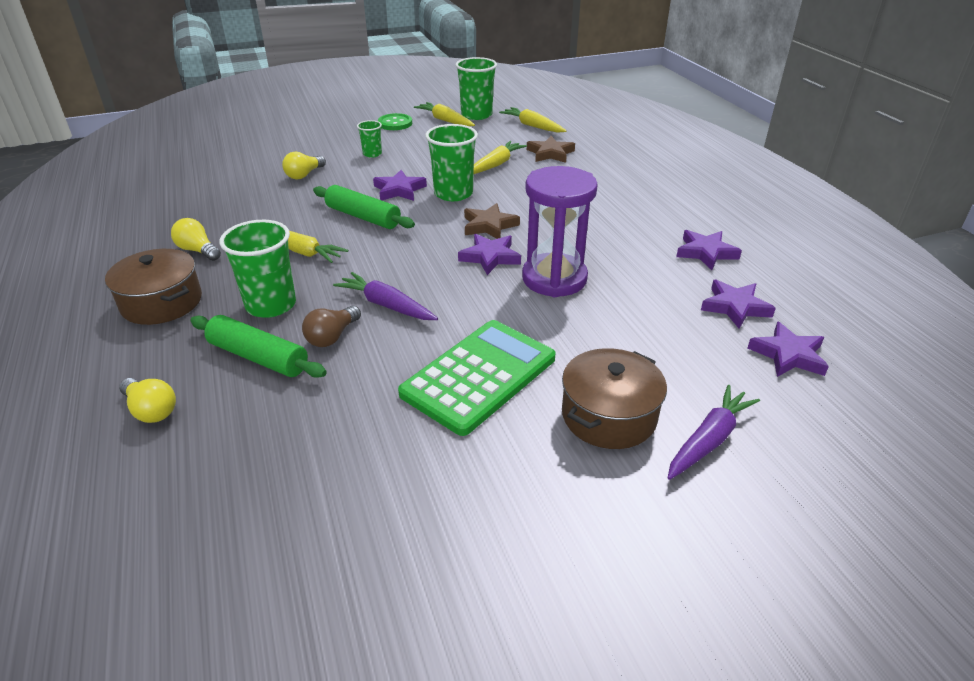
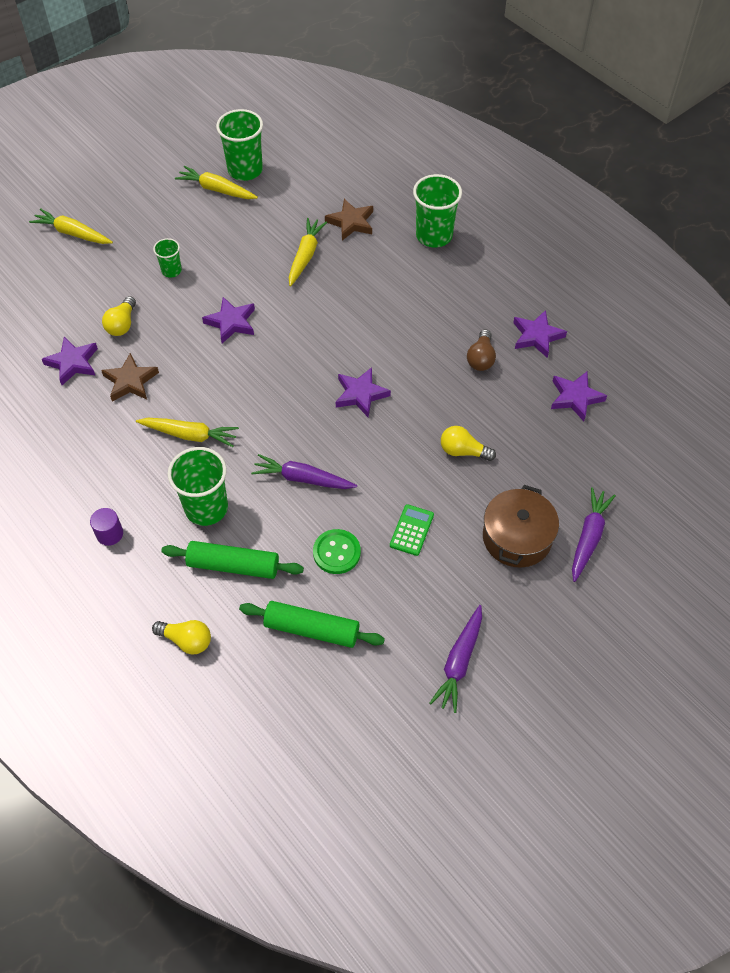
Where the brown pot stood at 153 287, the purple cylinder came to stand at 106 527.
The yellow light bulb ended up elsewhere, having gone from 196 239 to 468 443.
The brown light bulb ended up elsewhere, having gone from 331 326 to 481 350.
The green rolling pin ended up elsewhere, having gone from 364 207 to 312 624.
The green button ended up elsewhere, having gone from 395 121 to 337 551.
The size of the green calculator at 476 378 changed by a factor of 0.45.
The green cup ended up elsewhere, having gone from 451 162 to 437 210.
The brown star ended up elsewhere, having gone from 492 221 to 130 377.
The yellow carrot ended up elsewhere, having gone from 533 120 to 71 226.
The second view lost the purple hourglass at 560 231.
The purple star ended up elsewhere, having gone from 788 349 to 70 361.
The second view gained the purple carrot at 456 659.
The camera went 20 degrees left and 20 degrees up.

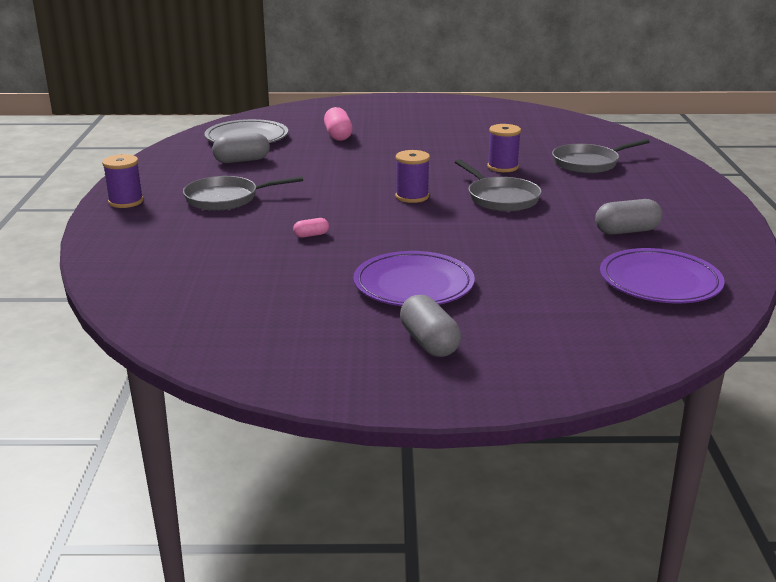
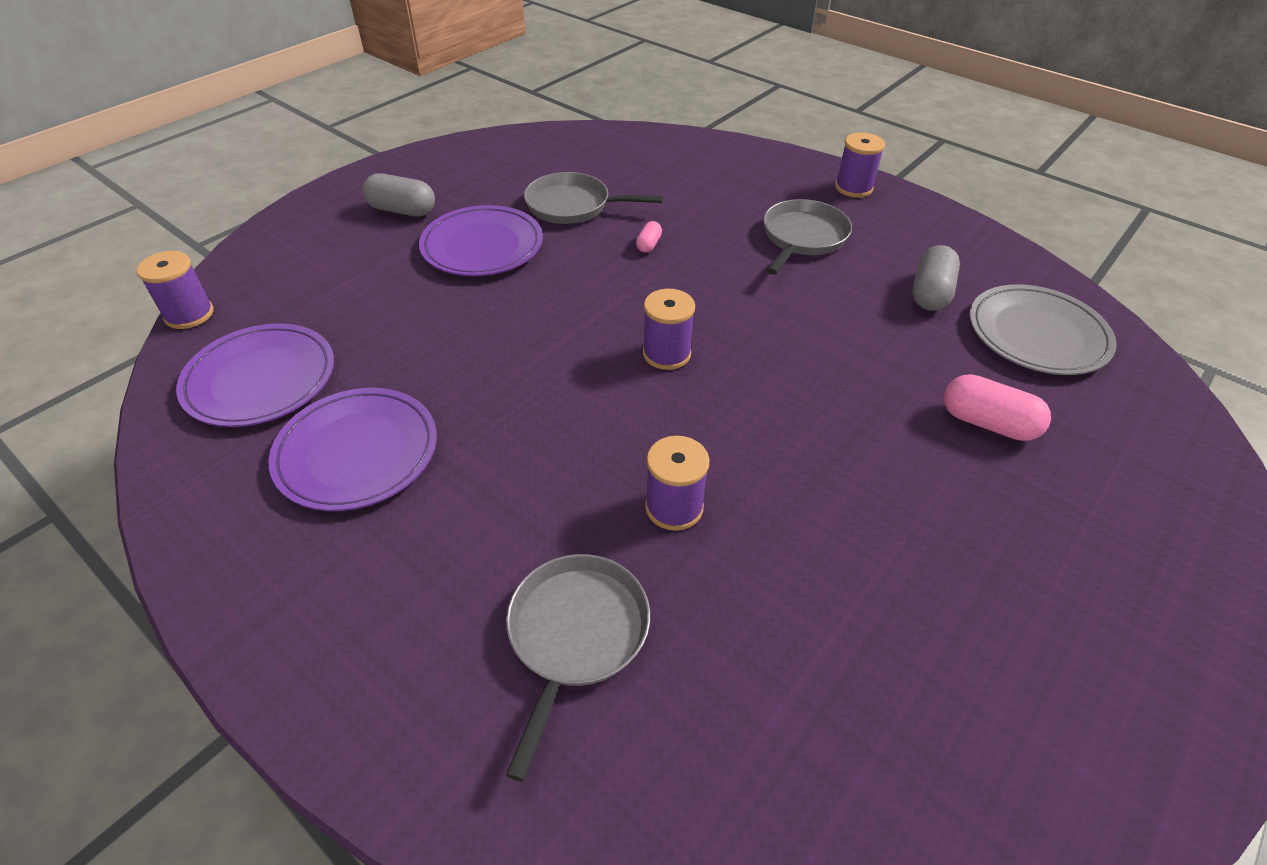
The grey pan ended up elsewhere, having gone from 498 185 to 593 198.
Where the grey capsule stood at 628 217, the purple plate came to stand at 352 449.
The second view gained the purple spool at 175 290.
The camera went 130 degrees right and 20 degrees up.

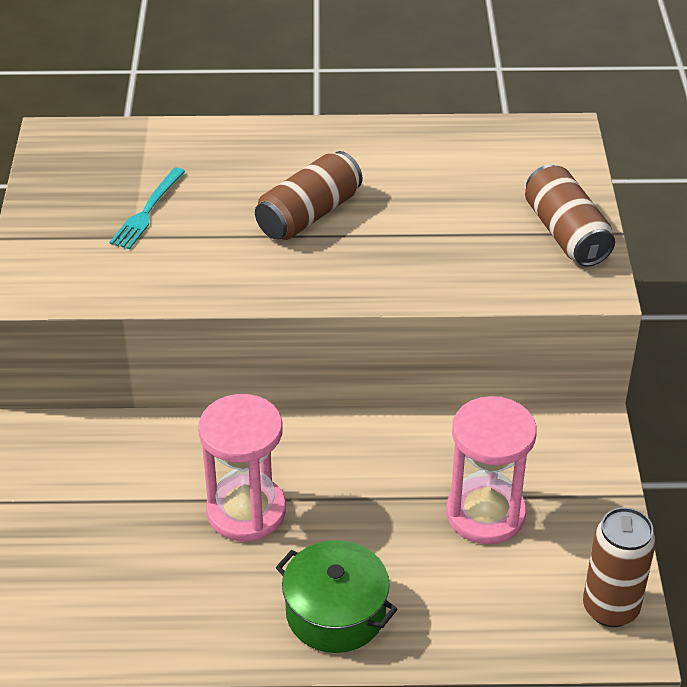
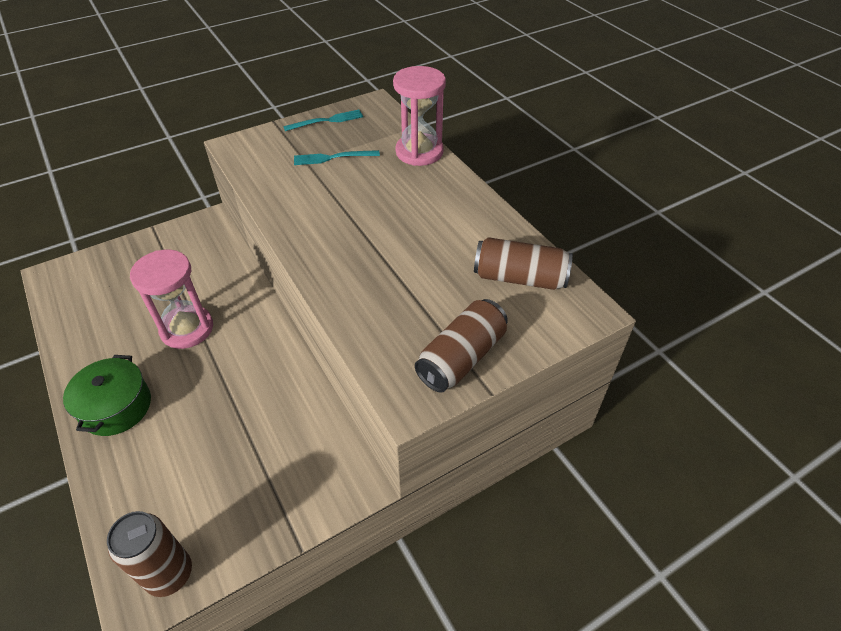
The brown can ended up elsewhere, having gone from 308 195 to 523 263.
The pink hourglass ended up elsewhere, having gone from 491 470 to 419 116.
The second view gained the turquoise fork at 323 120.
The camera went 60 degrees right and 5 degrees up.

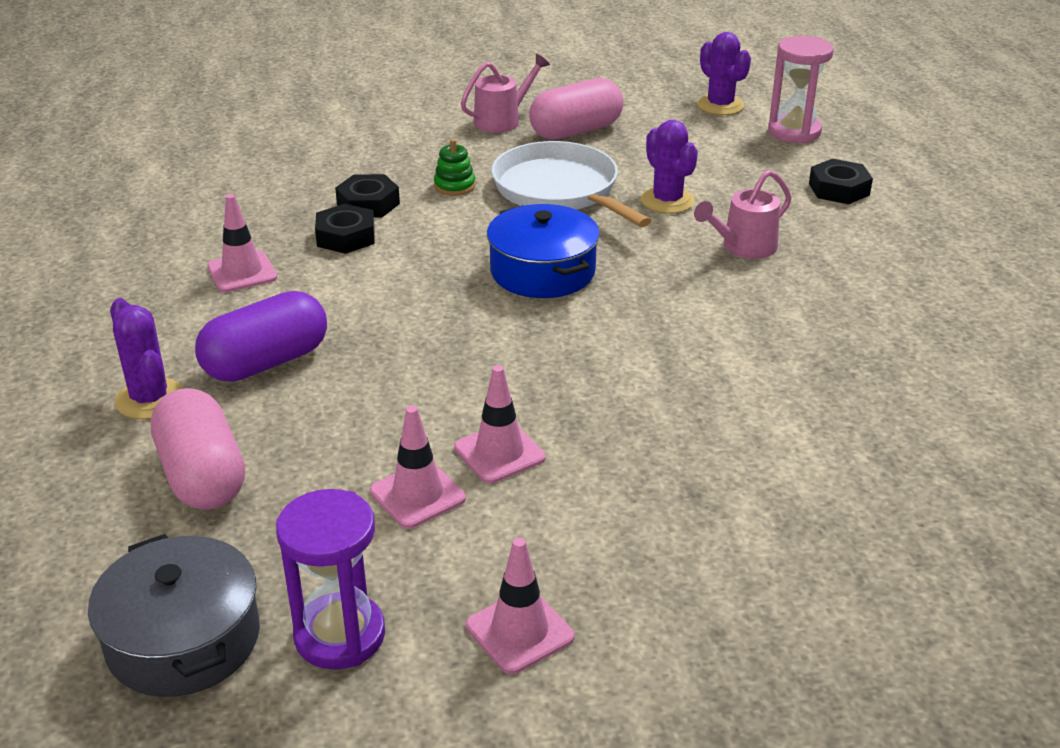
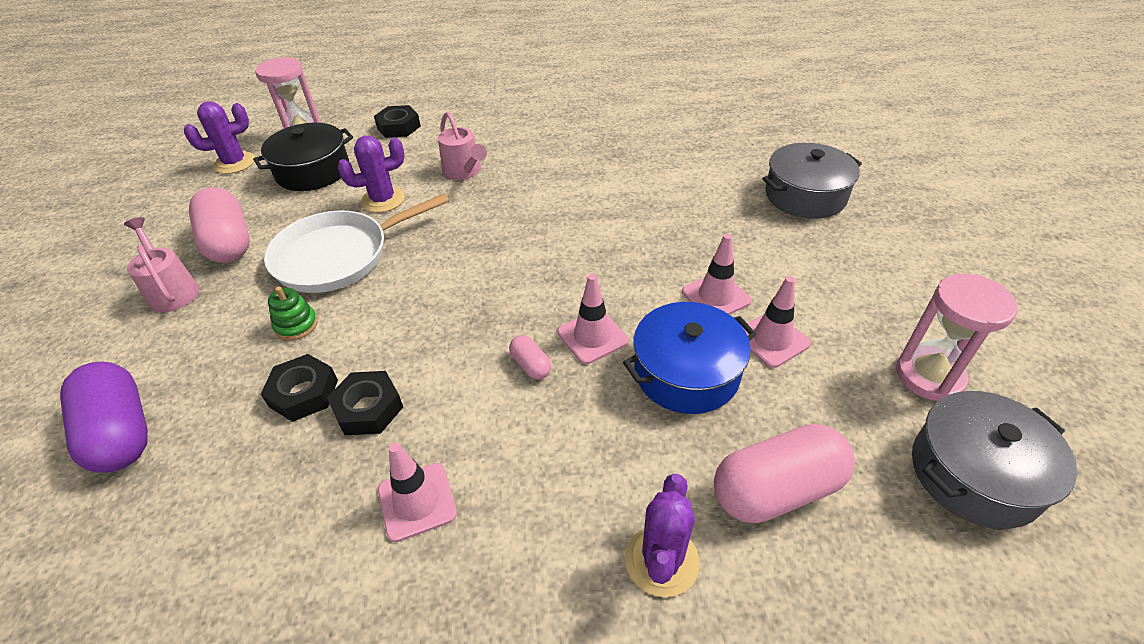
The purple cactus at 146 358 ended up facing another way, 45 degrees counterclockwise from before.
The purple capsule ended up elsewhere, having gone from 261 336 to 104 417.
What was the purple hourglass at 330 579 turned into the pink hourglass at 956 337.
The pink traffic cone ended up elsewhere, having gone from 520 606 to 592 319.
The blue pot ended up elsewhere, having gone from 543 251 to 689 358.
The second view gained the black pot at 303 157.
The second view gained the pink capsule at 530 357.
The second view gained the grey pot at 812 181.
The camera went 85 degrees left and 10 degrees up.

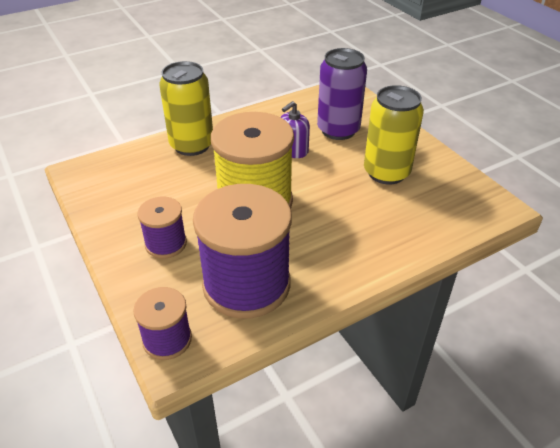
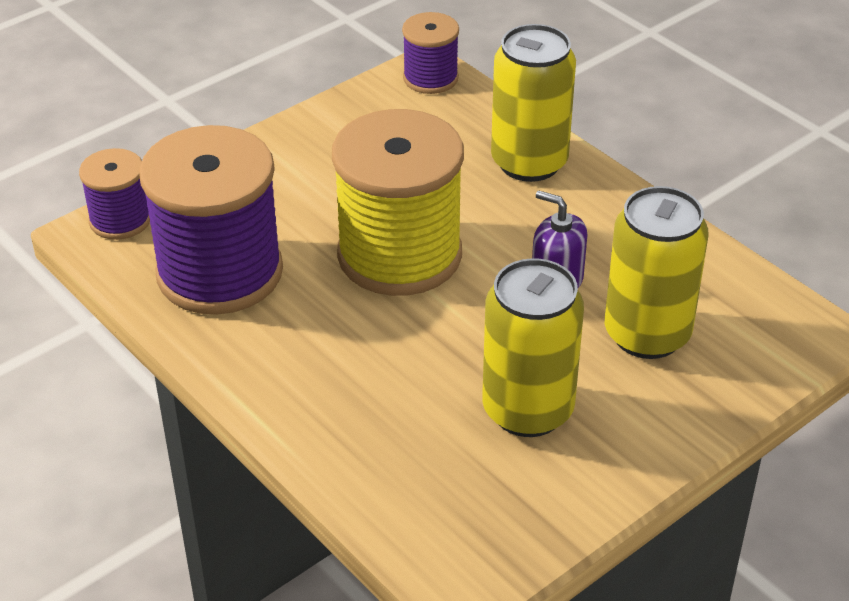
The purple spool ended up elsewhere, having gone from 162 228 to 430 53.
What was the purple can at 342 94 turned into the yellow can at 657 272.
The camera went 80 degrees right and 0 degrees up.

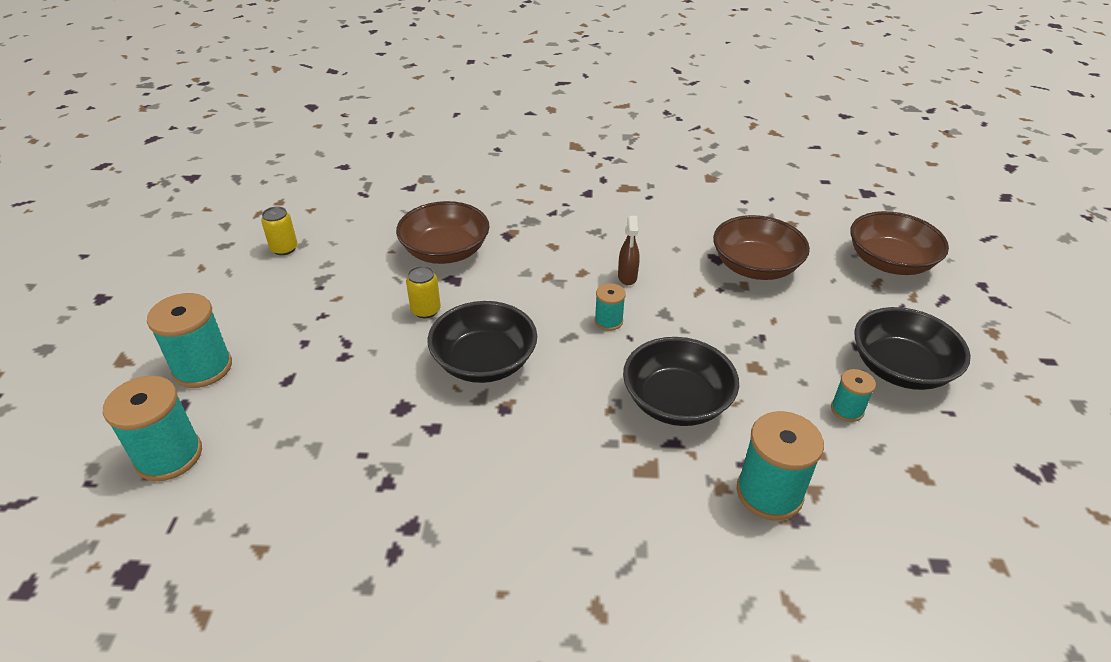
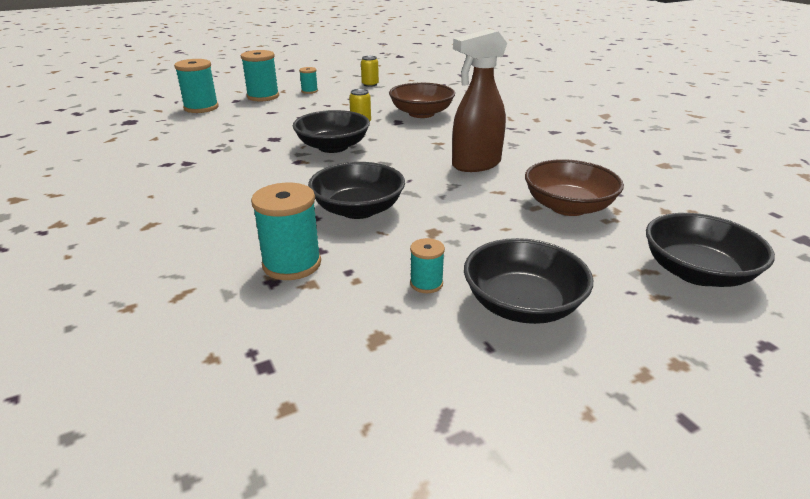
The turquoise spool ended up elsewhere, having gone from 610 307 to 308 80.
The size of the brown spray bottle at 629 250 changed by a factor of 2.10.
What was the brown bowl at 899 243 turned into the black bowl at 710 250.
The camera went 60 degrees right and 10 degrees down.

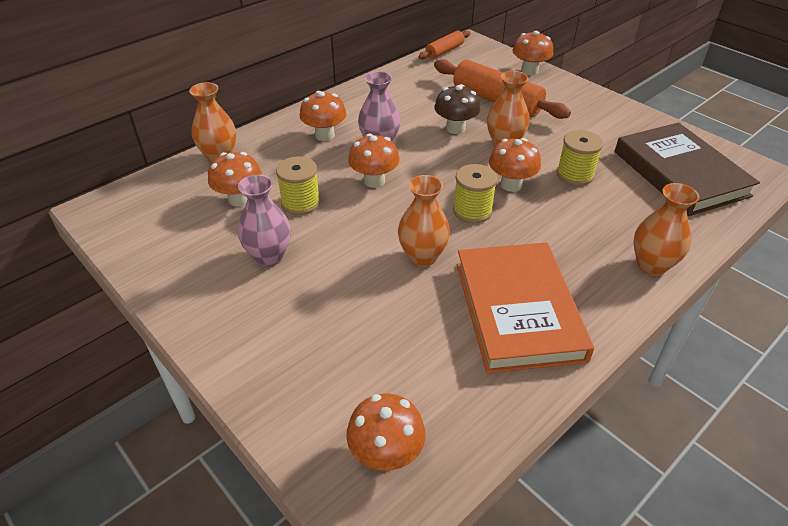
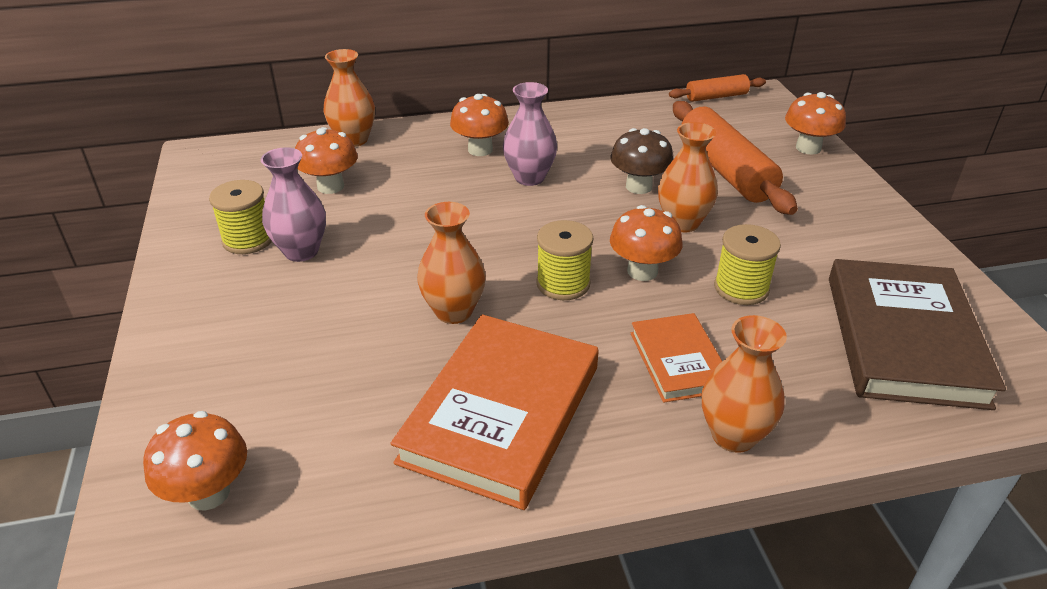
The yellow spool ended up elsewhere, having gone from 298 185 to 240 217.
The second view lost the orange mushroom at 374 160.
The second view gained the orange book at 676 358.
The camera went 30 degrees right and 5 degrees down.

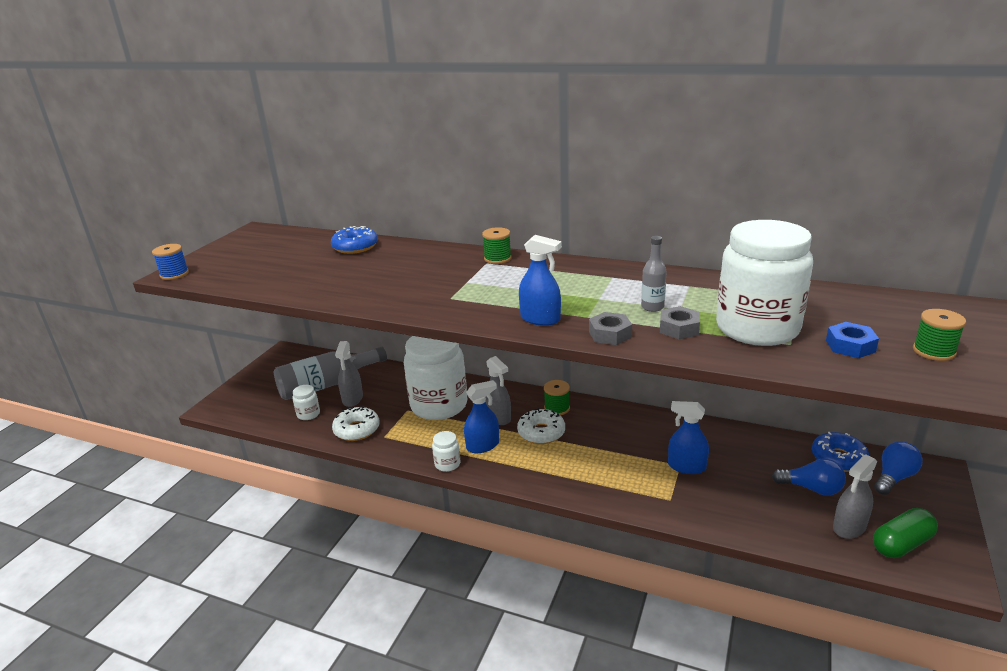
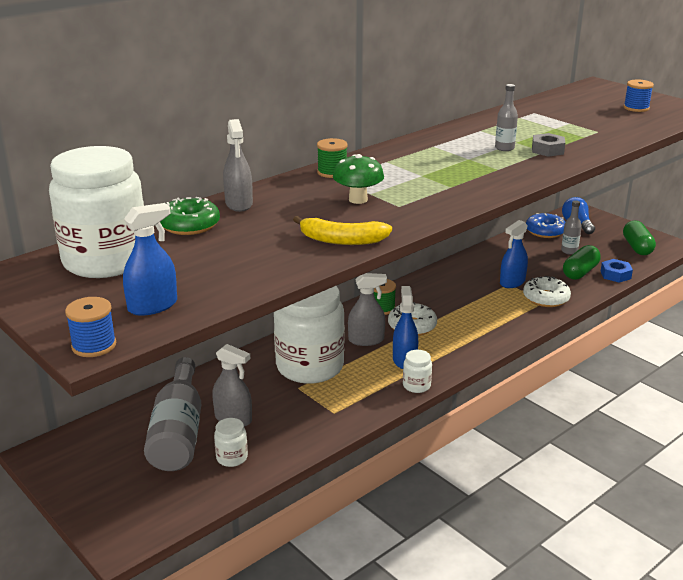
What was the blue donut at 354 240 turned into the green donut at 190 216.
The white donut ended up elsewhere, having gone from 356 423 to 547 291.
The blue spray bottle ended up elsewhere, having gone from 540 280 to 150 259.
The second view lost the grey nut at 610 328.
The white jar ended up elsewhere, having gone from 764 283 to 96 212.
Where the blue light bulb stood at 809 477, the grey bottle came to stand at 571 227.
The blue nut ended up elsewhere, having gone from 852 340 to 616 271.
The grey spray bottle ended up elsewhere, having gone from 855 496 to 238 165.
What was the green spool at 939 335 turned into the blue spool at 638 96.
The second view gained the yellow banana at 342 230.
The second view gained the green mushroom at 358 179.
The second view gained the green capsule at 582 262.
The camera went 65 degrees left and 0 degrees up.

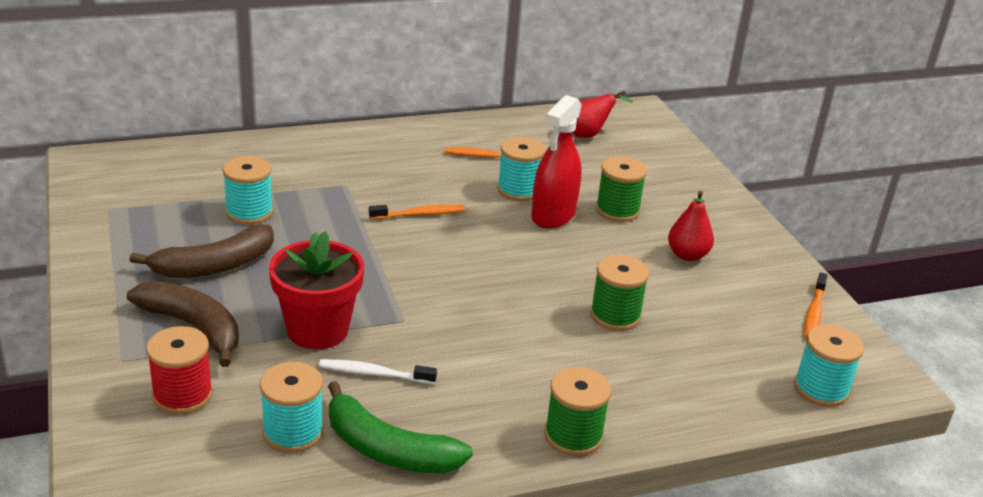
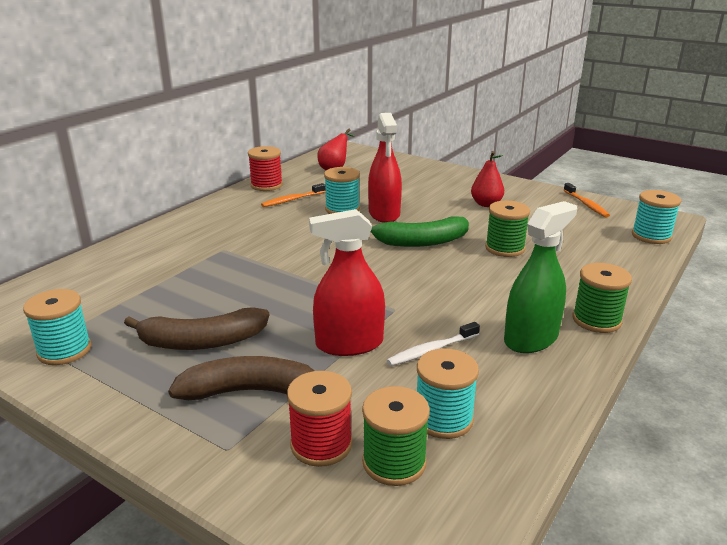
The brown banana at 202 251 ended up facing another way, 60 degrees clockwise from before.
The turquoise spool ended up elsewhere, having gone from 248 190 to 57 327.
Where the red flower pot stood at 316 290, the red spray bottle came to stand at 347 282.
The green banana ended up elsewhere, having gone from 400 427 to 420 231.
The second view lost the orange toothbrush at 417 212.
The green spool ended up elsewhere, having gone from 621 189 to 396 436.
The second view gained the red spool at 265 168.
The second view gained the green spray bottle at 540 277.
The camera went 35 degrees left and 5 degrees down.

